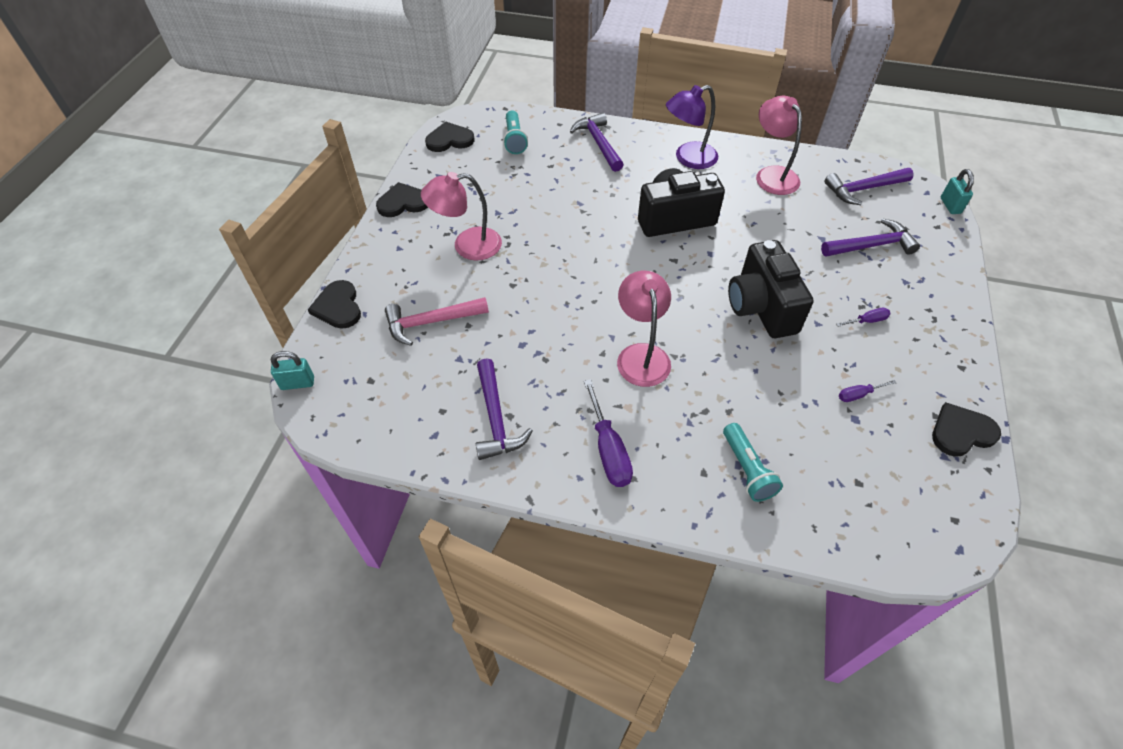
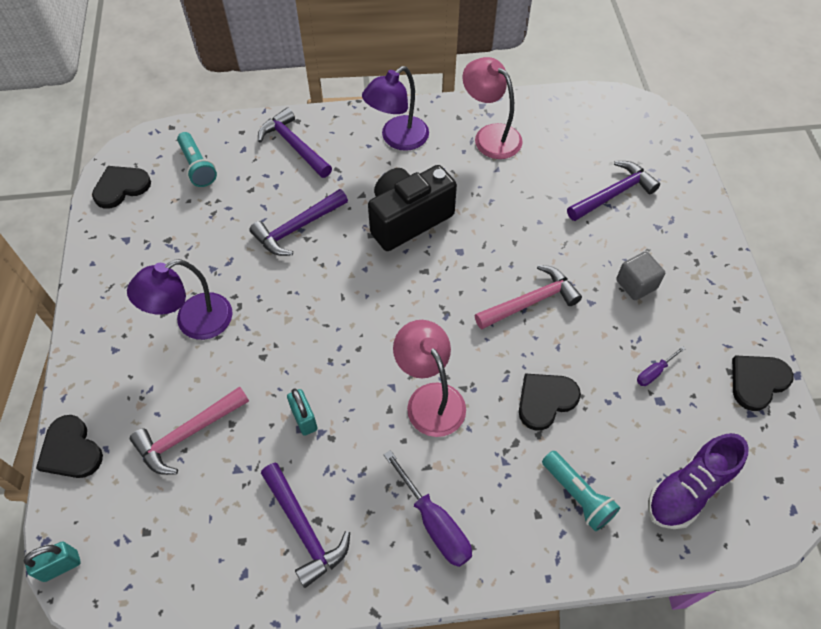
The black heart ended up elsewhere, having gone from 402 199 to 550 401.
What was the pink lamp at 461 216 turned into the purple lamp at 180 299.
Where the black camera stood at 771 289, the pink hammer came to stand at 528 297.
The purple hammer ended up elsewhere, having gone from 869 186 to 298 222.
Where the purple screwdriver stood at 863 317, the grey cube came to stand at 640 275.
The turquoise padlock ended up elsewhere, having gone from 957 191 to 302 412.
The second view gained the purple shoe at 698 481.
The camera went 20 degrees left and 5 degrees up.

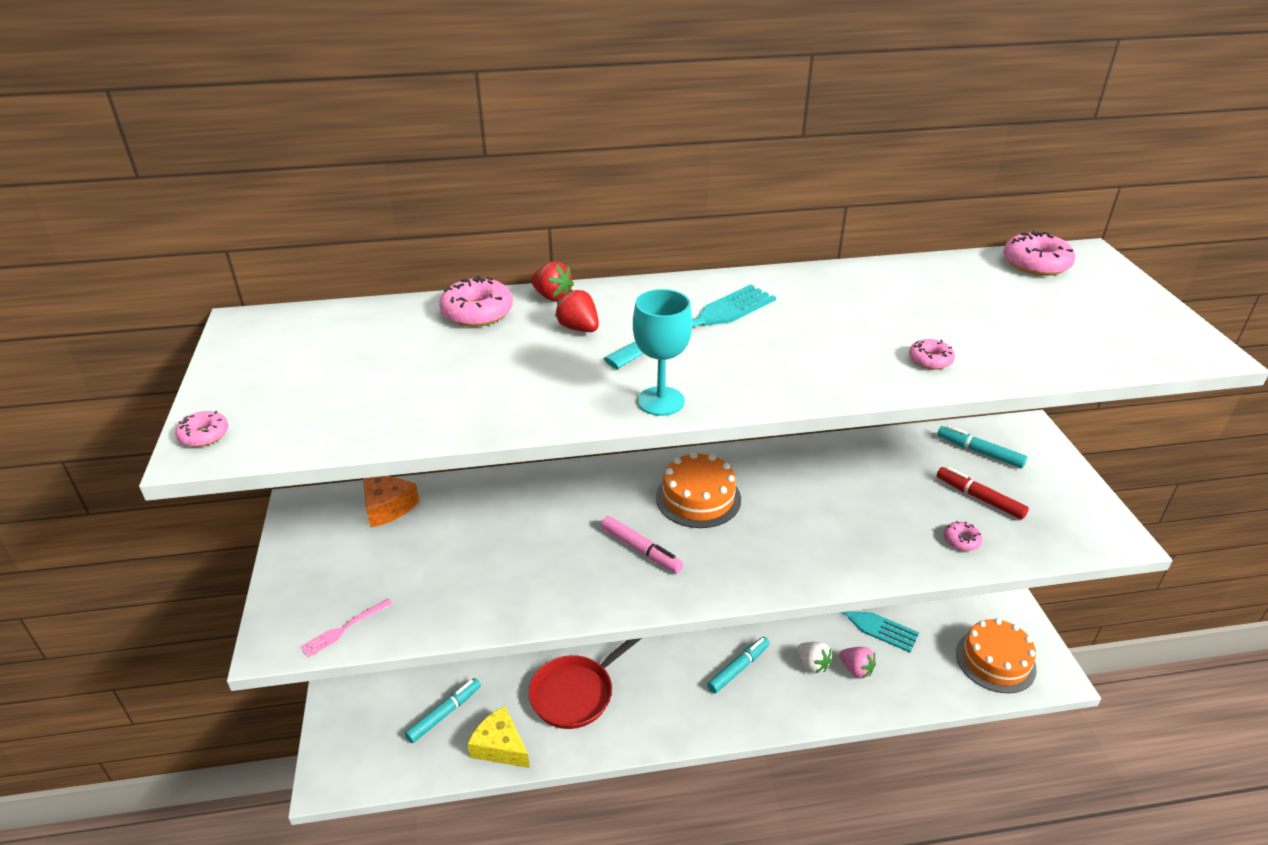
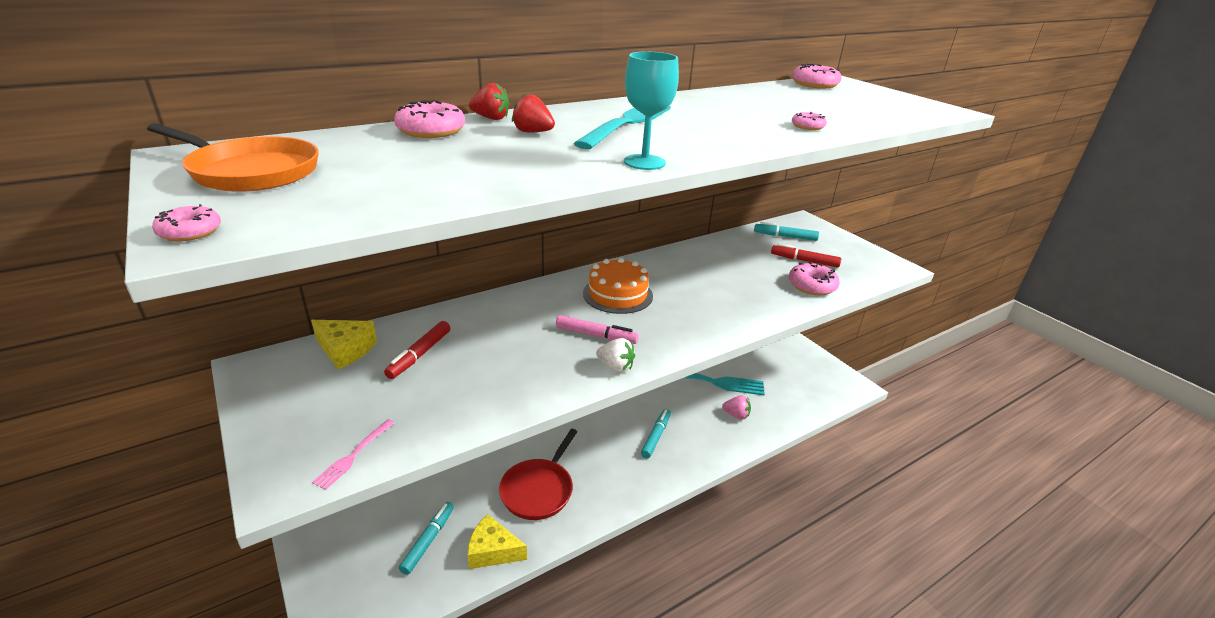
What was the orange cheese at 391 502 turned into the yellow cheese at 344 344.
The white strawberry ended up elsewhere, having gone from 814 657 to 615 355.
The size of the pink donut at 963 536 changed by a factor of 1.79.
The second view lost the orange cake at 996 655.
The second view gained the orange pan at 233 157.
The second view gained the red marker at 417 350.
The camera went 25 degrees left and 5 degrees down.

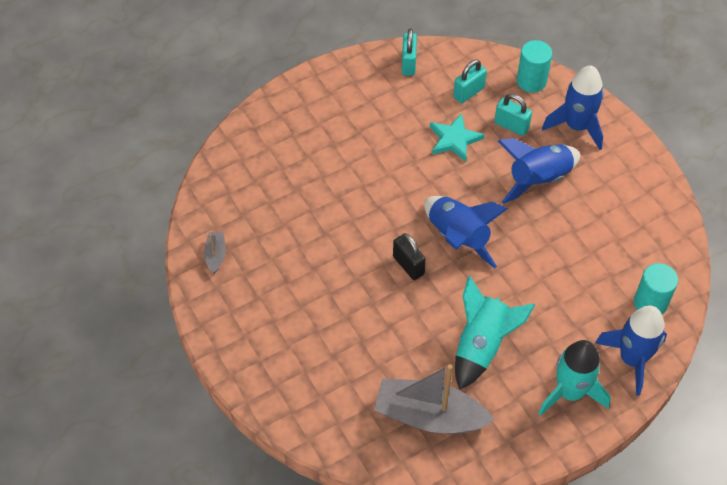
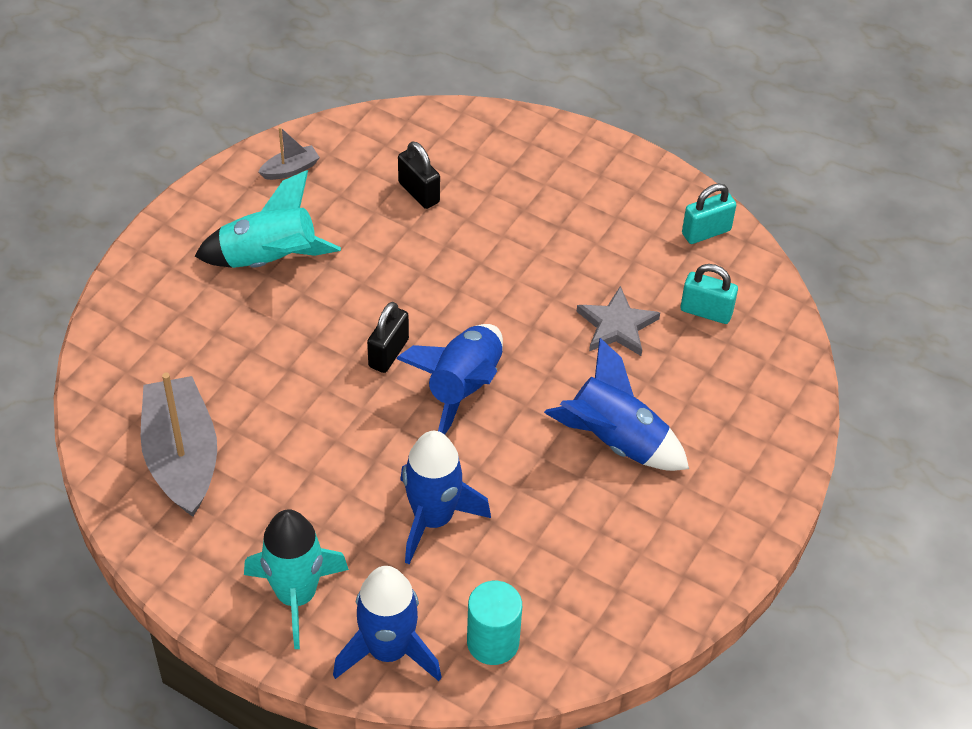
What was the turquoise star at 457 137 turned into the grey star at 618 321.
The turquoise rocket ended up elsewhere, having gone from 495 333 to 268 219.
The second view lost the turquoise padlock at 513 115.
The second view lost the turquoise cylinder at 534 66.
The blue rocket ended up elsewhere, having gone from 573 108 to 445 497.
The second view gained the black padlock at 419 175.
The camera went 60 degrees right and 5 degrees down.

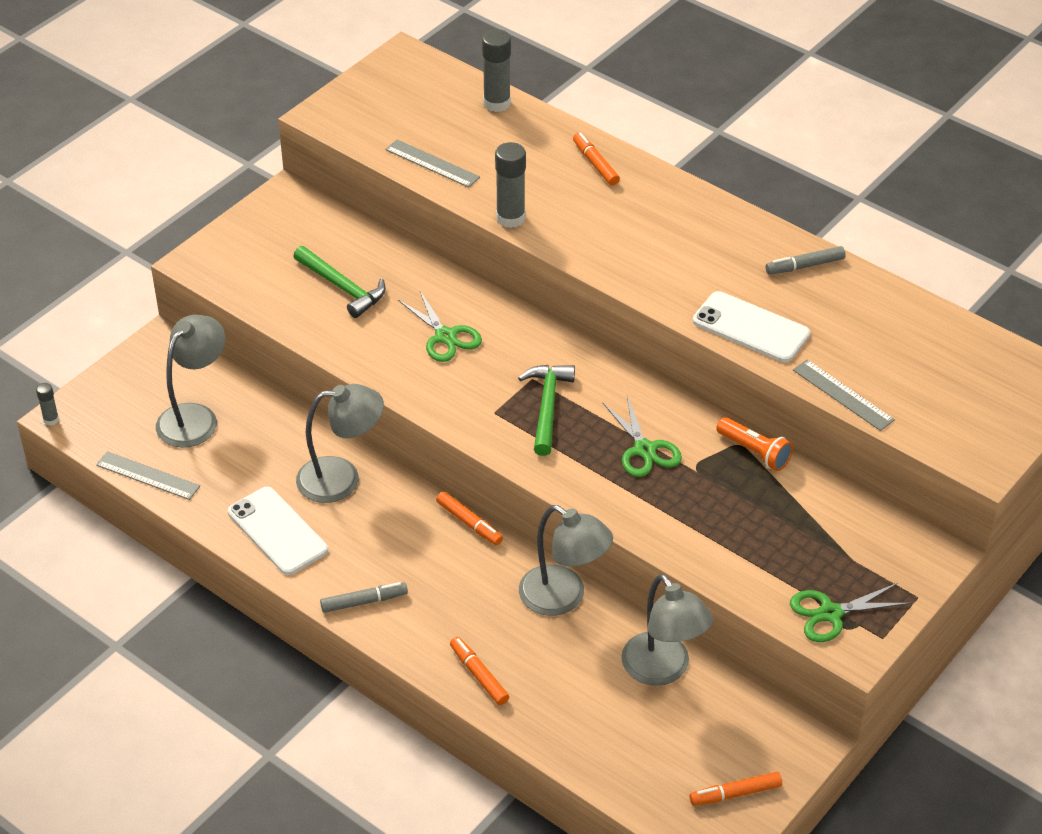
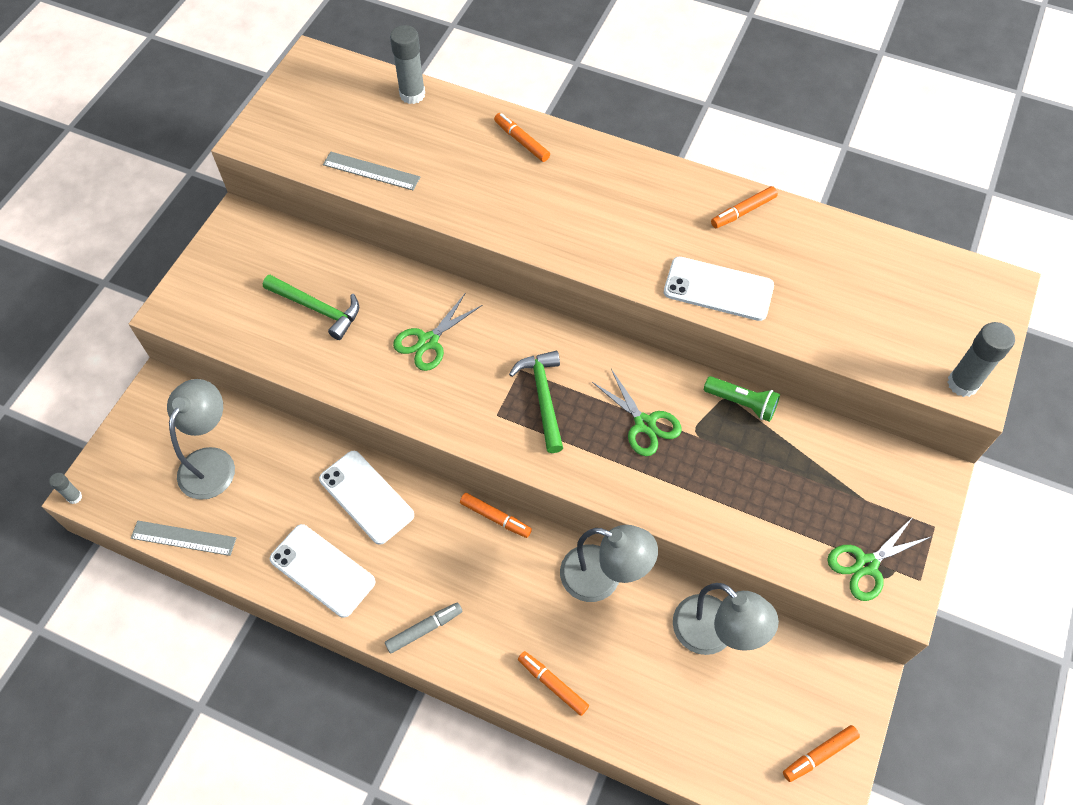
Where the grey lamp stood at 340 443, the white phone came to stand at 366 498.
The green scissors at 440 325 ended up facing another way, 90 degrees clockwise from before.
The grey glue stick ended up elsewhere, having gone from 510 185 to 981 359.
What was the orange flashlight at 754 444 turned into the green flashlight at 742 399.
What was the grey marker at 806 260 turned into the orange marker at 744 207.
The second view lost the grey ruler at 844 395.
The camera went 15 degrees left and 15 degrees up.

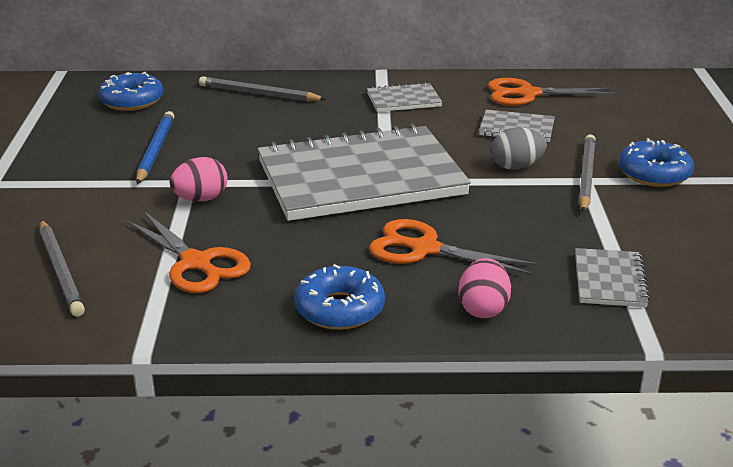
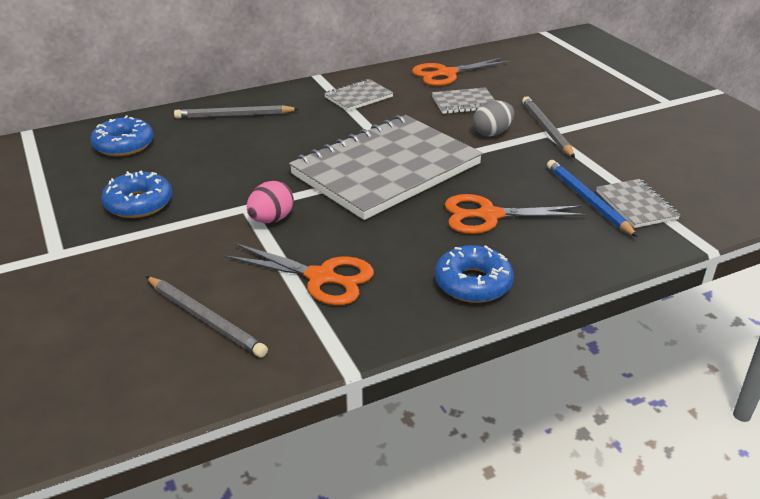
The blue pencil ended up elsewhere, having gone from 155 147 to 592 198.
The second view lost the pink egg at 484 288.
The blue donut ended up elsewhere, having gone from 656 162 to 136 194.
The camera went 25 degrees left and 5 degrees up.

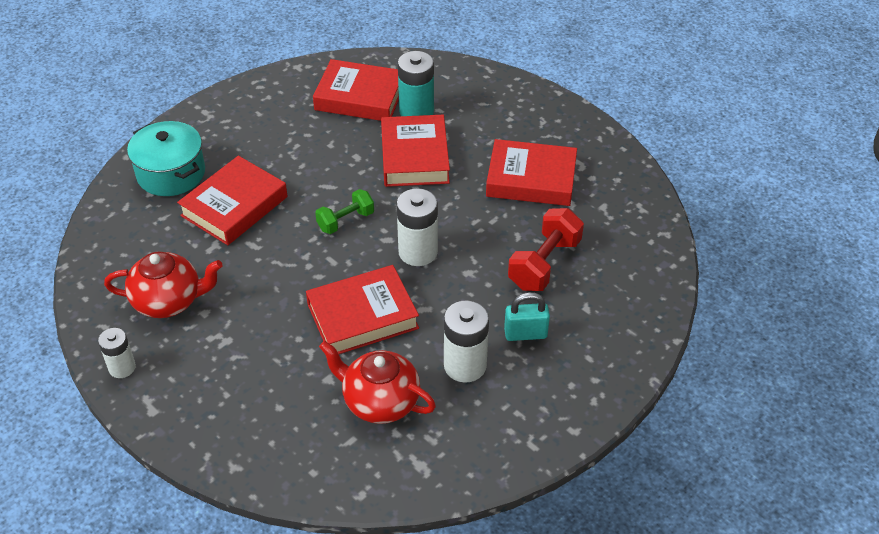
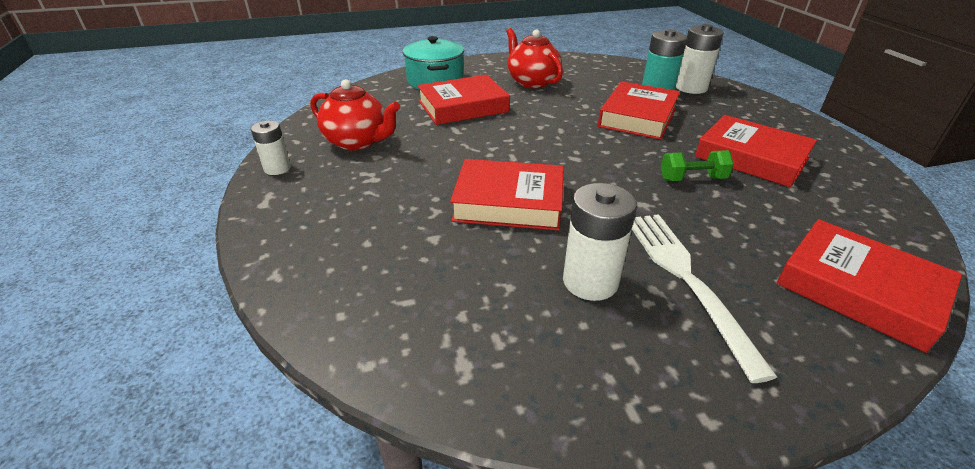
The red book ended up elsewhere, having gone from 356 90 to 869 286.
The green dumbbell ended up elsewhere, having gone from 344 211 to 697 165.
The red teapot ended up elsewhere, having gone from 377 382 to 534 58.
The white battery ended up elsewhere, having gone from 417 227 to 700 59.
Where the turquoise padlock stood at 527 316, the white fork came to stand at 704 298.
The second view lost the red dumbbell at 546 249.
The camera went 30 degrees right and 10 degrees down.

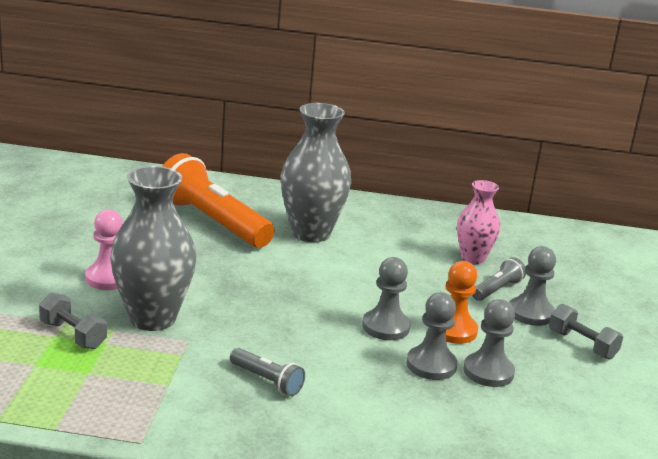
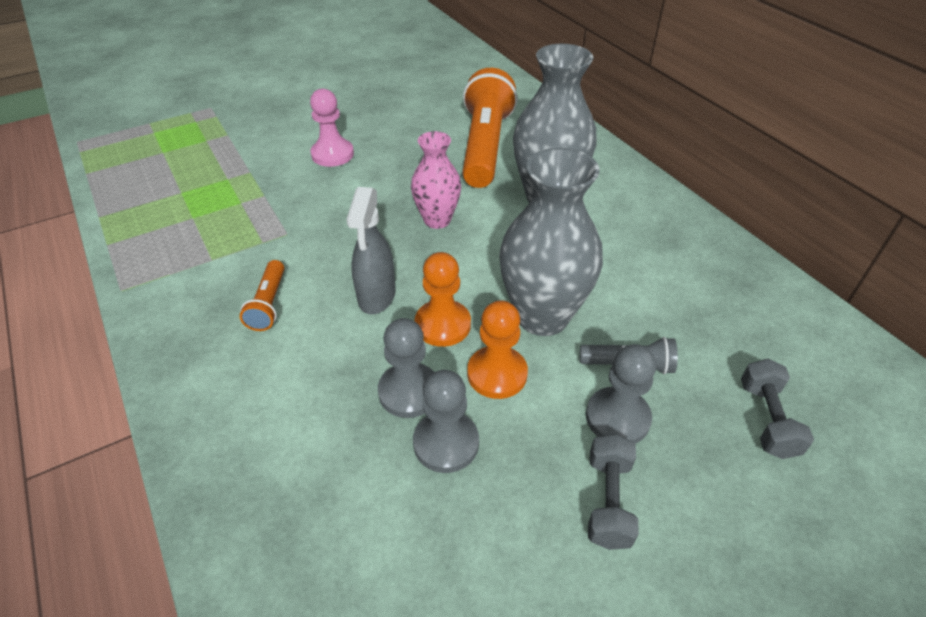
The grey dumbbell ended up elsewhere, having gone from 73 320 to 777 408.
The grey vase ended up elsewhere, having gone from 153 248 to 551 241.
What was the grey flashlight at 267 372 turned into the orange flashlight at 262 295.
What was the grey pawn at 386 298 turned into the orange pawn at 443 299.
The pink vase ended up elsewhere, having gone from 478 222 to 436 180.
The second view gained the grey spray bottle at 371 250.
The camera went 55 degrees right and 20 degrees up.

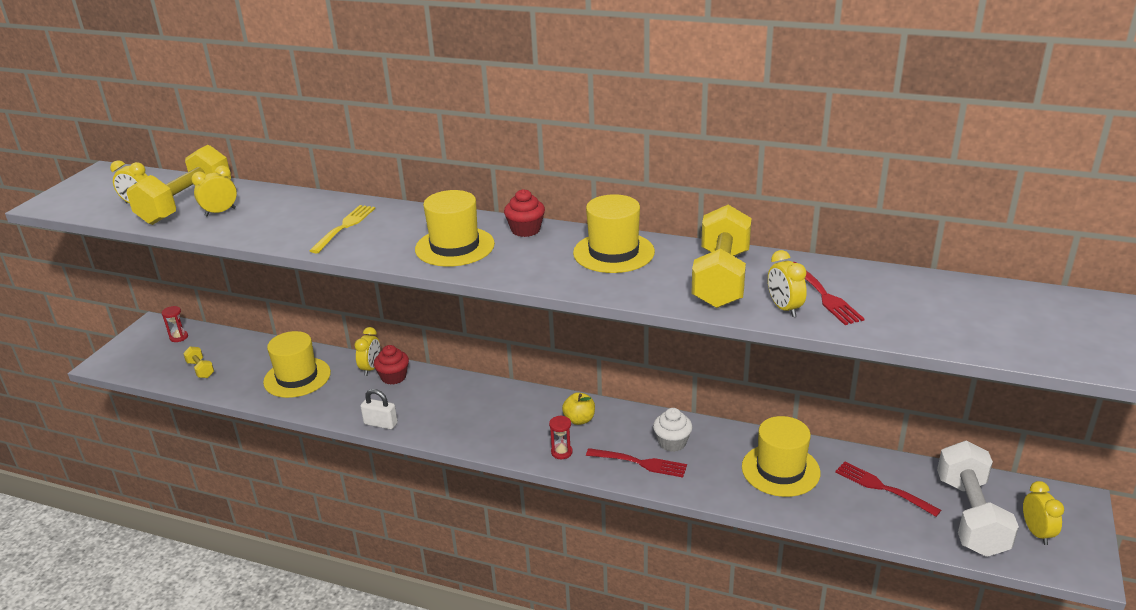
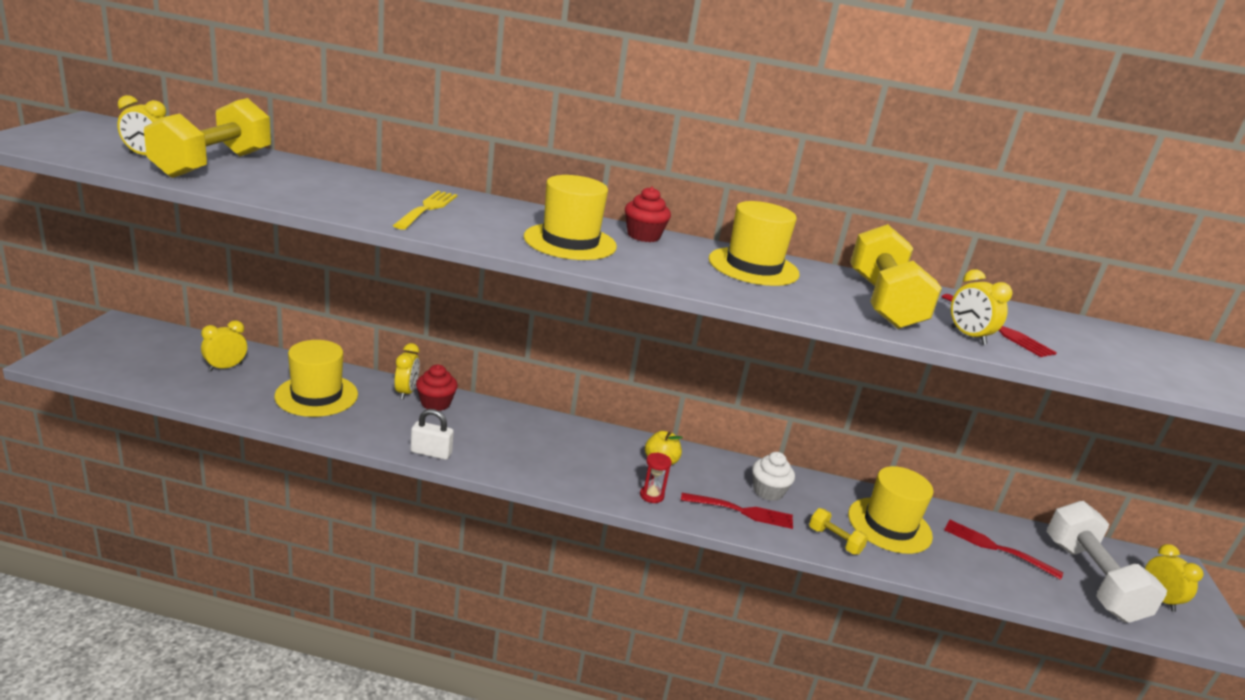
The second view lost the red hourglass at 174 324.
The yellow dumbbell ended up elsewhere, having gone from 198 362 to 838 531.
The yellow clock ended up elsewhere, having gone from 214 190 to 224 345.
The camera went 15 degrees left and 5 degrees down.

